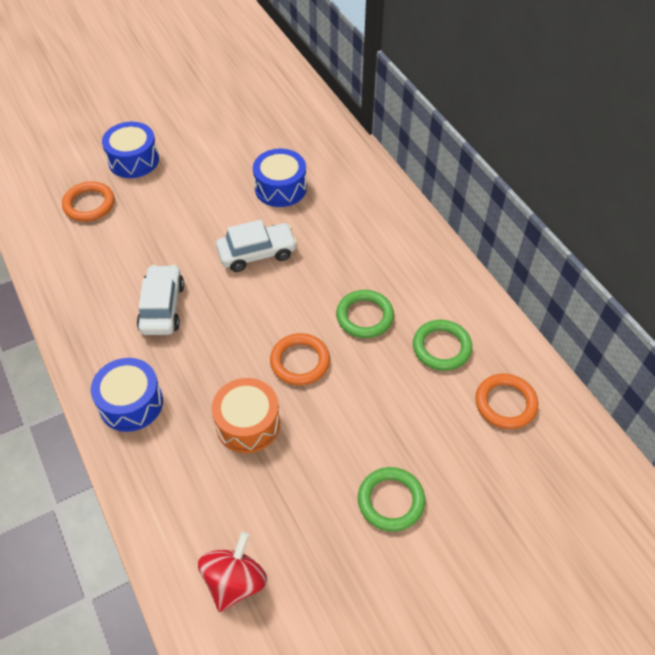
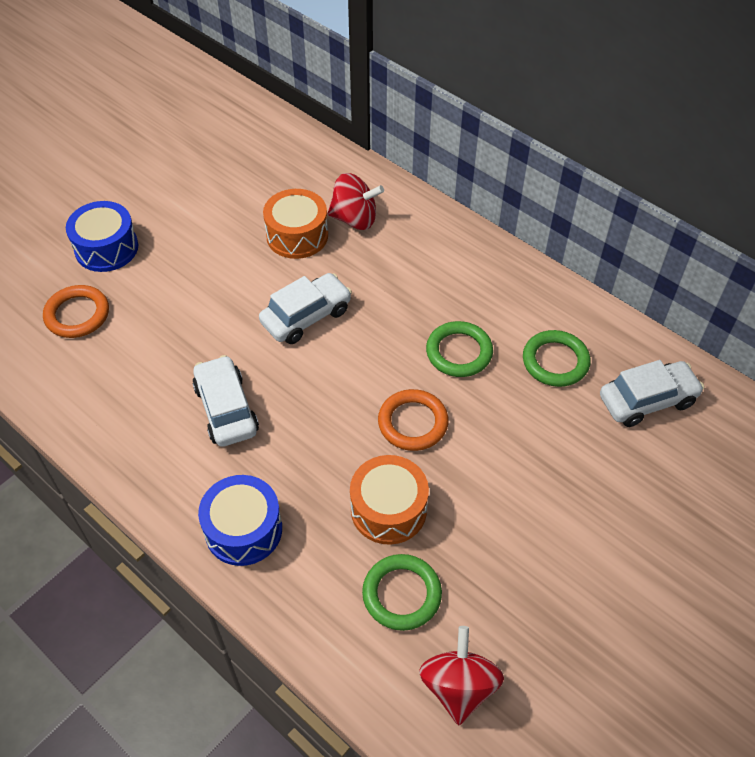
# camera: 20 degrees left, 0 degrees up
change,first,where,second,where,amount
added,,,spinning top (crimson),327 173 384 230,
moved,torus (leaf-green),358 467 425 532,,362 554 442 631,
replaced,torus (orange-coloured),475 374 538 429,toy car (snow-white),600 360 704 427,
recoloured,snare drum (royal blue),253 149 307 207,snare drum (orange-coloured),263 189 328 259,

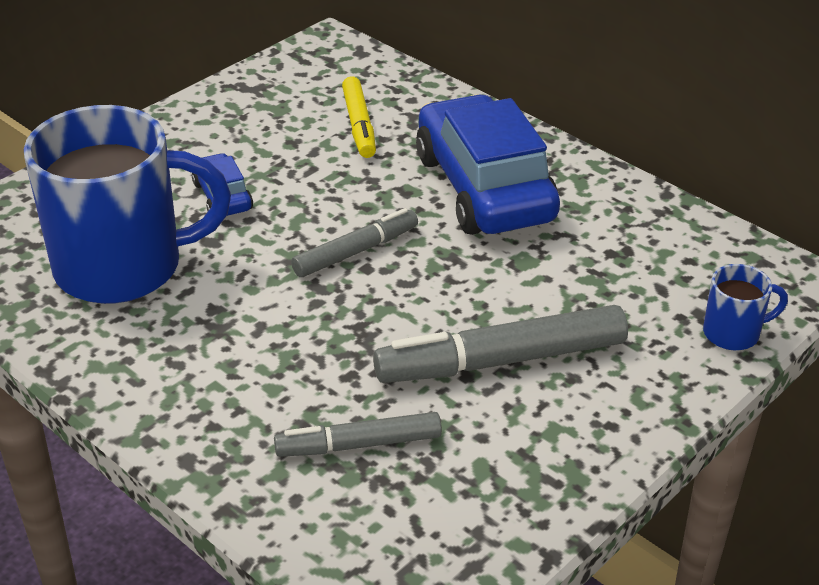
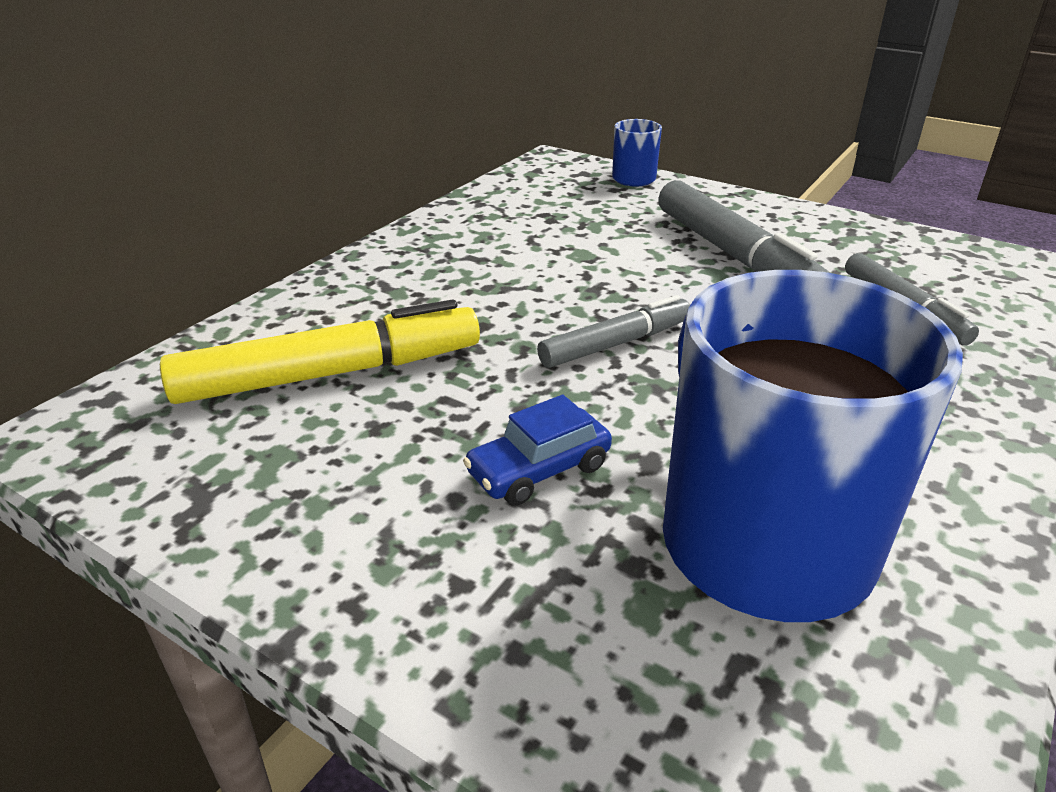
# camera: 100 degrees left, 5 degrees down
change,first,where,second,where,amount
removed,toy car (royal blue),416 94 560 235,,,
turned,marker (gray),291 208 418 277,,537 295 690 368,105 degrees clockwise
resized,marker (golden),342 76 376 158,,160 300 480 404,x1.65

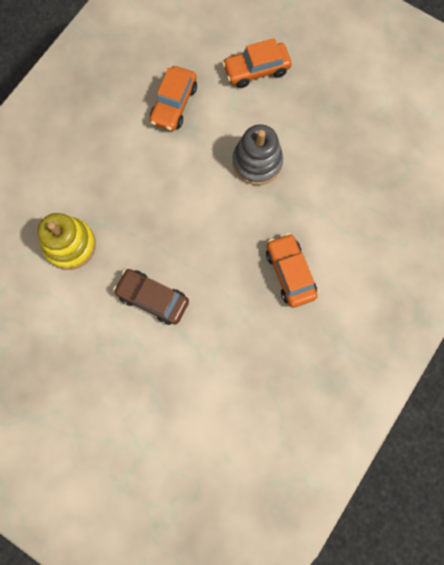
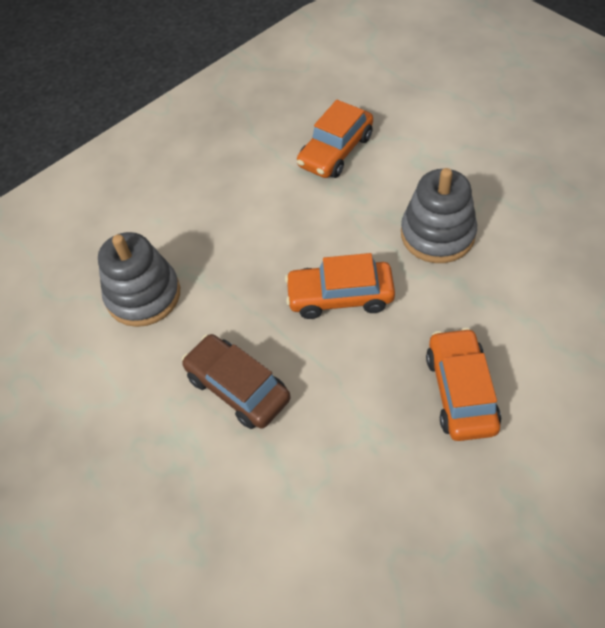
# camera: 20 degrees right, 20 degrees down
change,first,where,second,where,amount
moved,toy car (orange-coloured),222 38 292 88,,285 253 395 319,
recoloured,stacking toy (golden),38 213 96 270,stacking toy (gray),98 232 180 327,

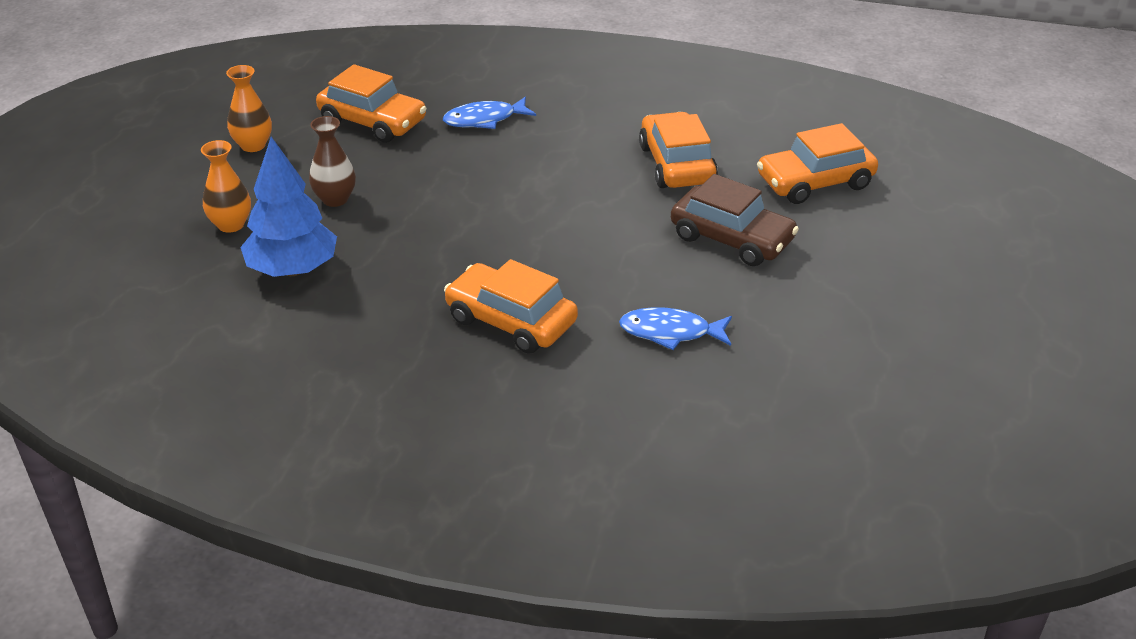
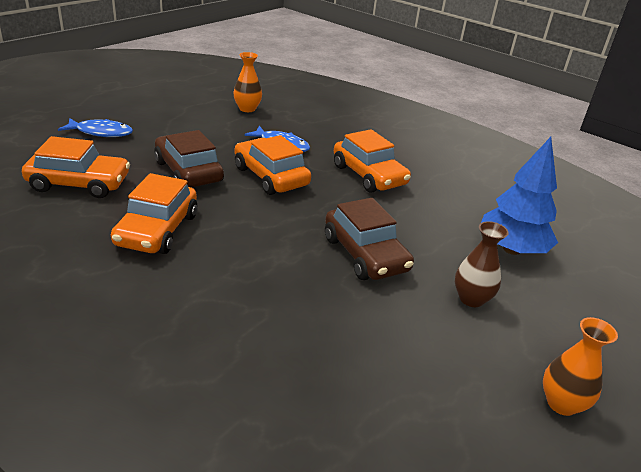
# camera: 160 degrees left, 5 degrees down
change,first,where,second,where,amount
added,,,toy car (dark brown),325 198 414 280,
moved,vase (orange-coloured),201 140 251 233,,233 52 262 112,
moved,toy car (orange-coloured),316 64 427 143,,234 135 311 195,
moved,fish (royal blue),443 97 536 129,,58 118 133 137,

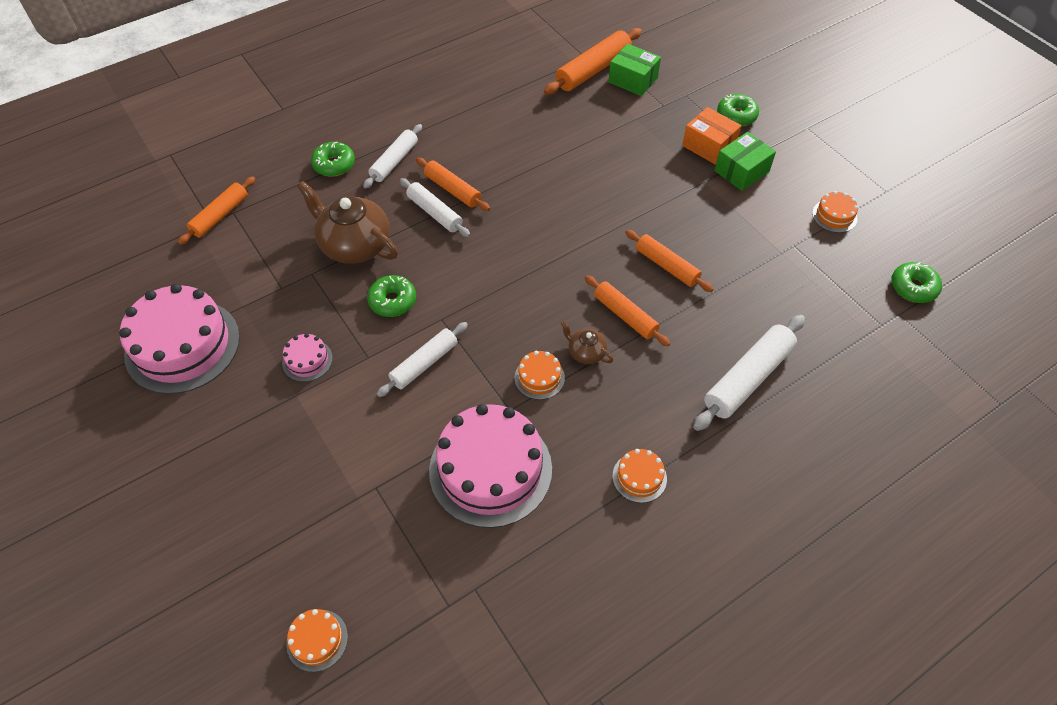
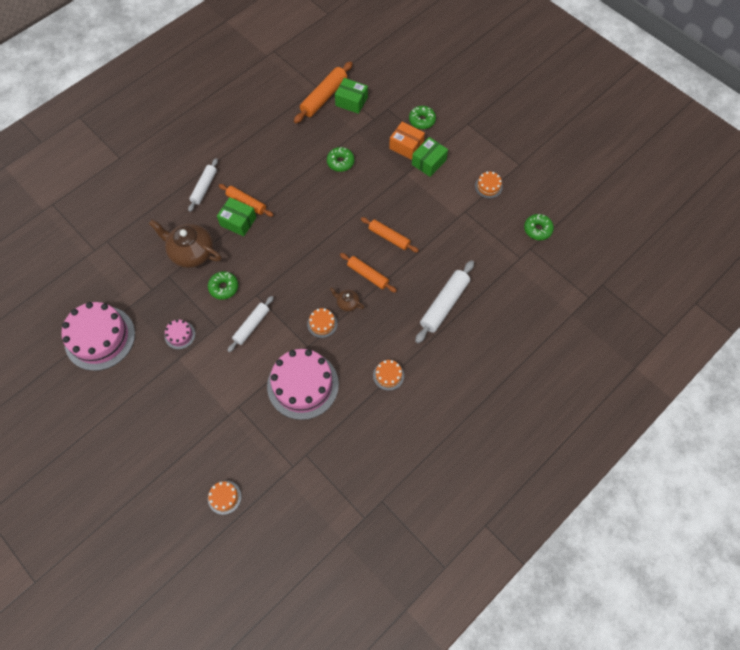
# camera: 10 degrees left, 10 degrees up
change,first,where,second,where,amount
removed,rolling pin (orange-coloured),178 177 255 245,,,
moved,glazed donut (leaf-green),311 142 355 177,,327 147 354 172,
replaced,rolling pin (snow-white),400 178 470 237,parcel (leaf-green),217 197 256 237,

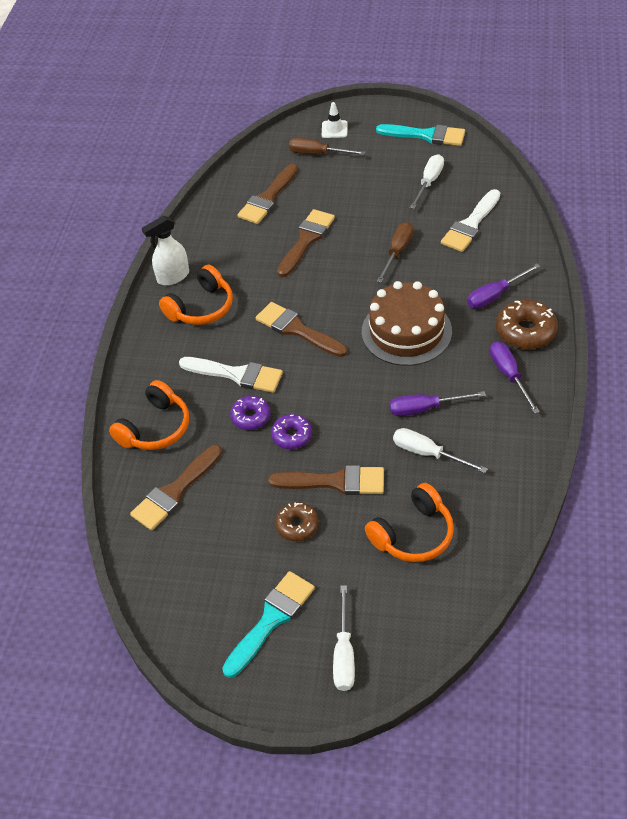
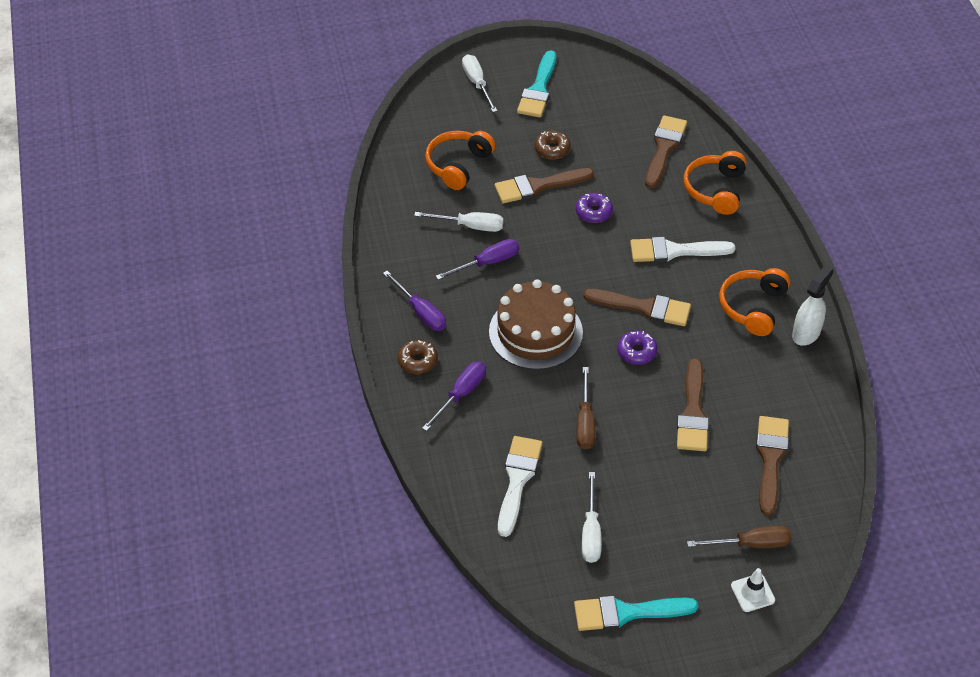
# camera: 155 degrees right, 0 degrees up
change,first,where,second,where,amount
moved,glazed donut (royal purple),230 396 271 430,,617 331 657 365,
resized,glazed donut (dark brown),496 300 558 349,,398 340 438 374,x0.63

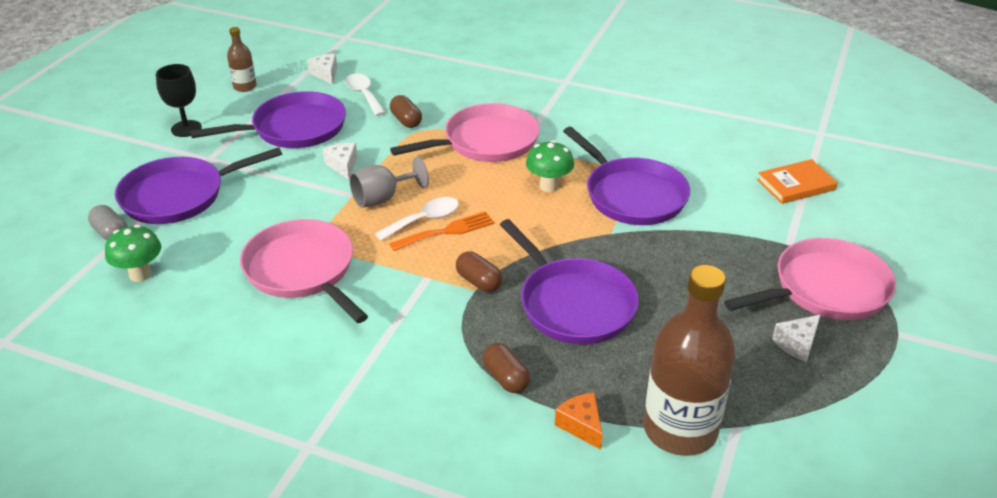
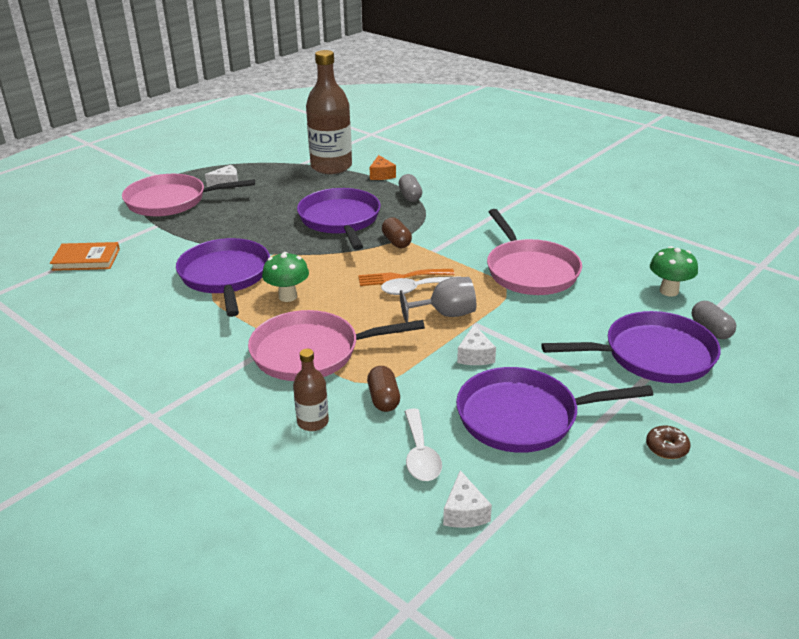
# camera: 160 degrees left, 5 degrees down
change,first,where,second,where,amount
moved,bottle (dark brown),227 27 257 92,,293 349 329 431,
replaced,chalice (jet-black),156 64 202 137,glazed donut (dark brown),646 426 690 459,
recoloured,pill shape (dark brown),483 343 530 393,pill shape (gray),398 174 422 202,

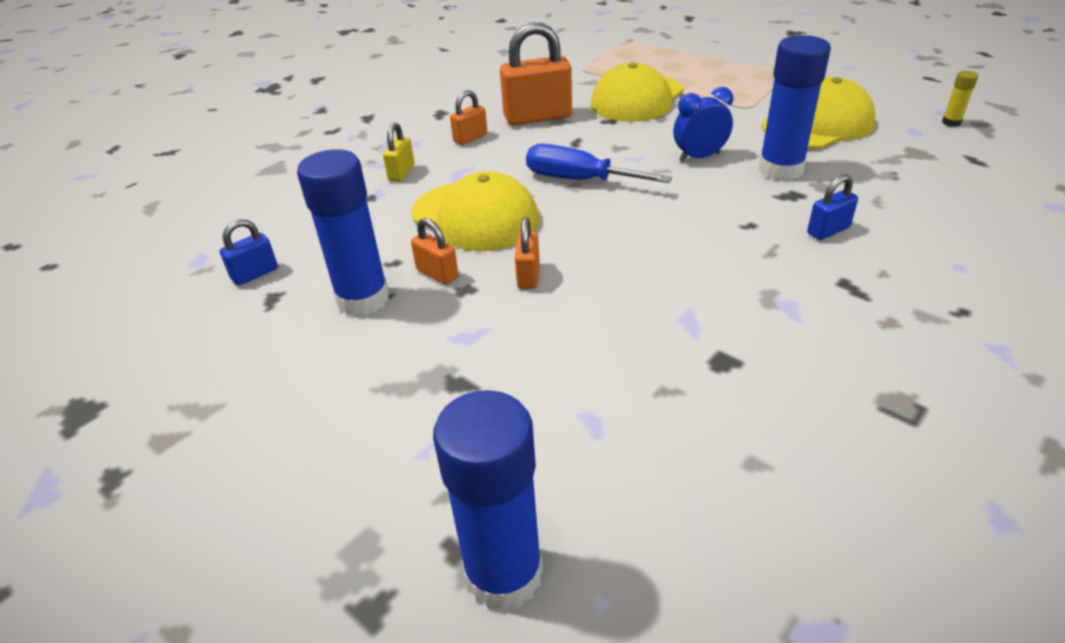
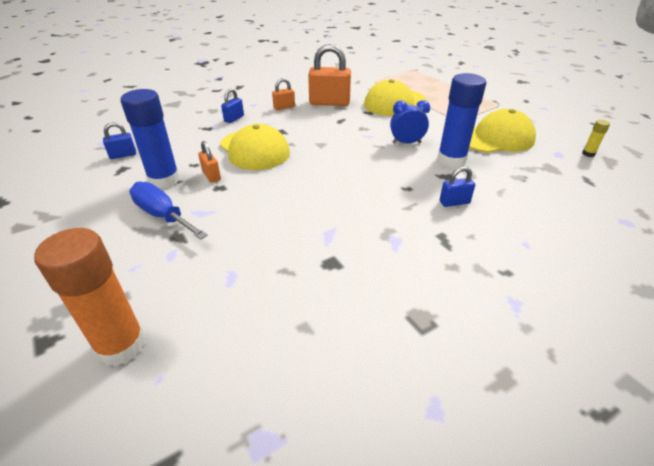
# camera: 15 degrees right, 0 degrees up
change,first,where,second,where,amount
removed,small lock (orange-coloured),515 218 540 288,,,
moved,flat screwdriver (royal blue),526 144 672 183,,129 182 208 240,
recoloured,small lock (golden),383 122 414 182,small lock (royal blue),221 88 244 123,
recoloured,glue stick (royal blue),433 390 543 611,glue stick (orange-coloured),34 228 146 366,

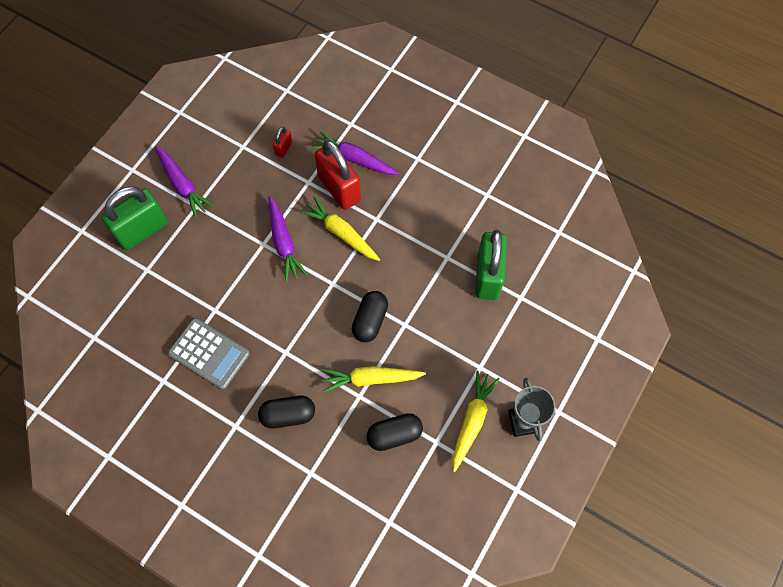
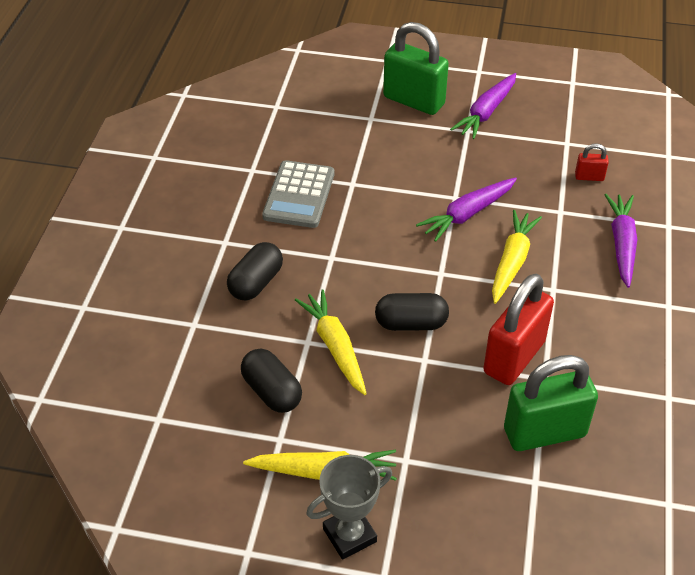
# camera: 70 degrees right, 20 degrees down
change,first,where,second,where,amount
moved,small lock (crimson),314 140 361 210,,483 273 554 385,
turned,pill shape (jet-black),258 395 315 429,,227 242 283 301,60 degrees clockwise

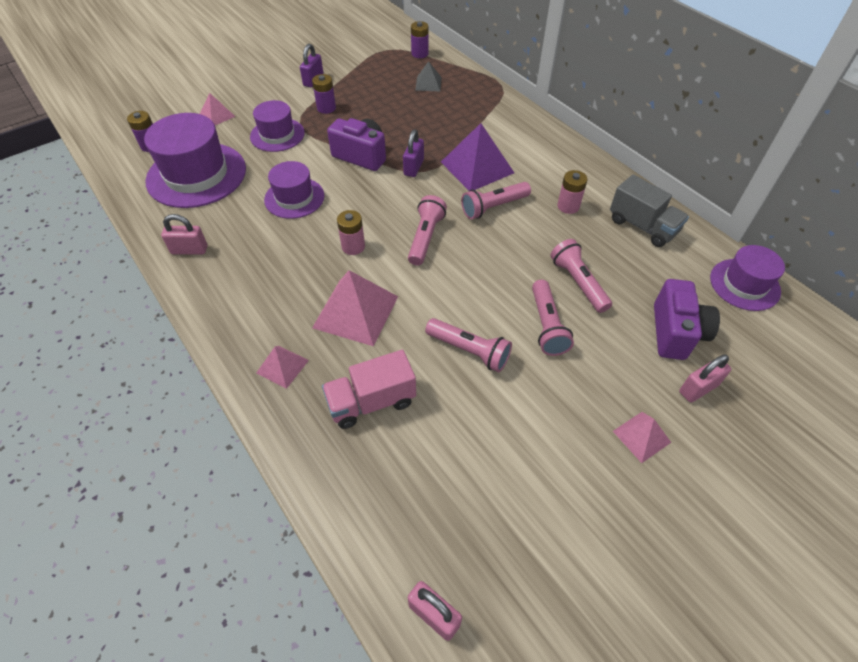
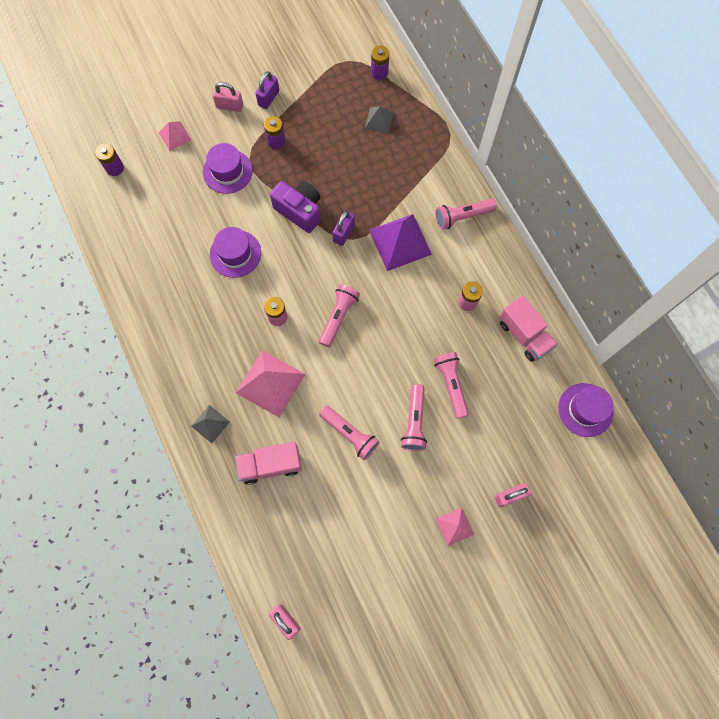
# camera: 10 degrees right, 20 degrees up
change,first,where,second,where,amount
removed,tall hat (royal purple),144 113 246 208,,,
removed,compact camera (royal purple),654 279 720 360,,,
moved,small lock (pink),161 214 207 255,,212 82 243 112,
moved,torch (pink),461 182 531 219,,435 199 497 230,
recoloured,pyramid (pink),256 346 309 389,pyramid (gray),191 405 230 443,
recoloured,toy truck (gray),610 175 689 247,toy truck (pink),499 296 558 362,

